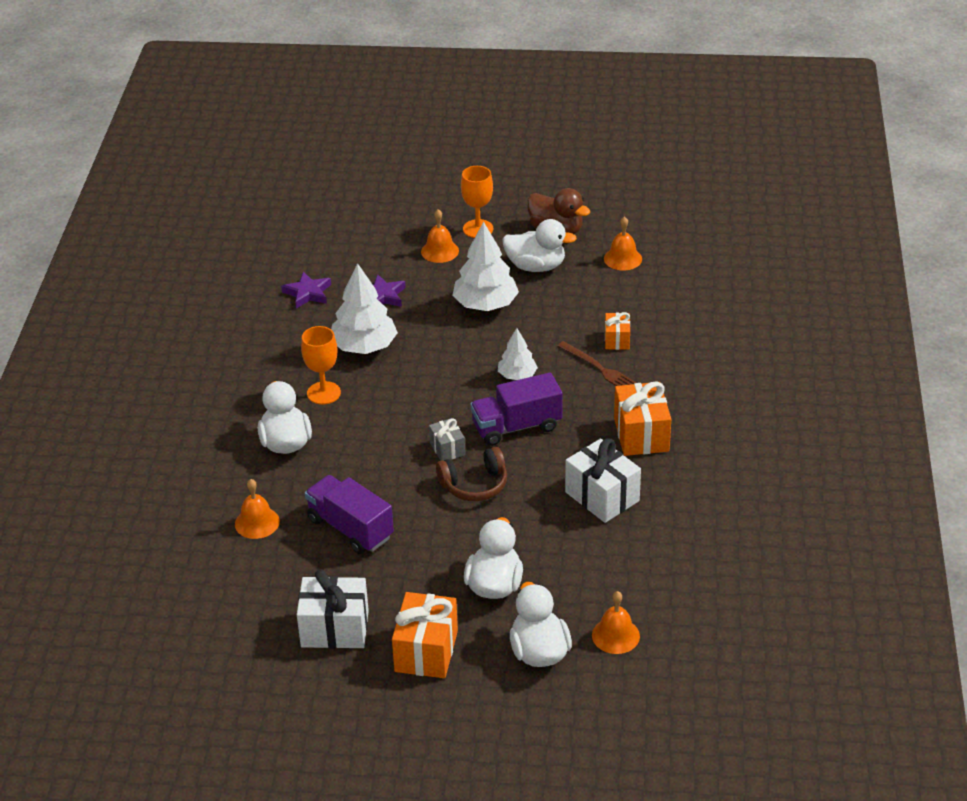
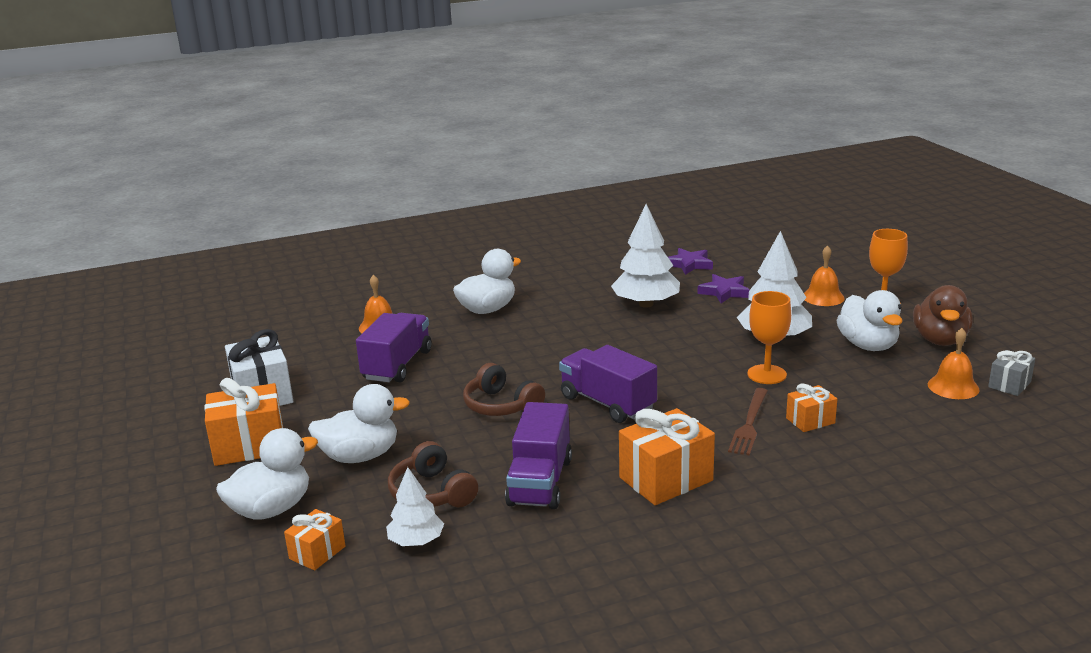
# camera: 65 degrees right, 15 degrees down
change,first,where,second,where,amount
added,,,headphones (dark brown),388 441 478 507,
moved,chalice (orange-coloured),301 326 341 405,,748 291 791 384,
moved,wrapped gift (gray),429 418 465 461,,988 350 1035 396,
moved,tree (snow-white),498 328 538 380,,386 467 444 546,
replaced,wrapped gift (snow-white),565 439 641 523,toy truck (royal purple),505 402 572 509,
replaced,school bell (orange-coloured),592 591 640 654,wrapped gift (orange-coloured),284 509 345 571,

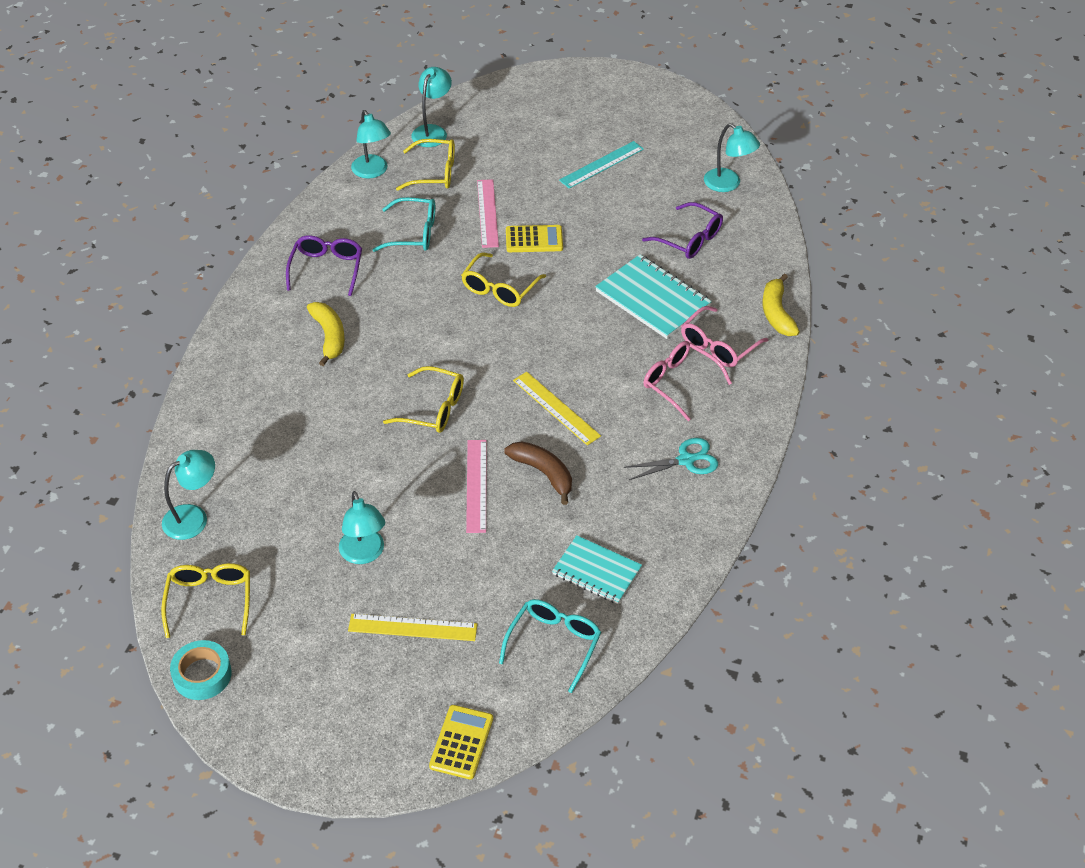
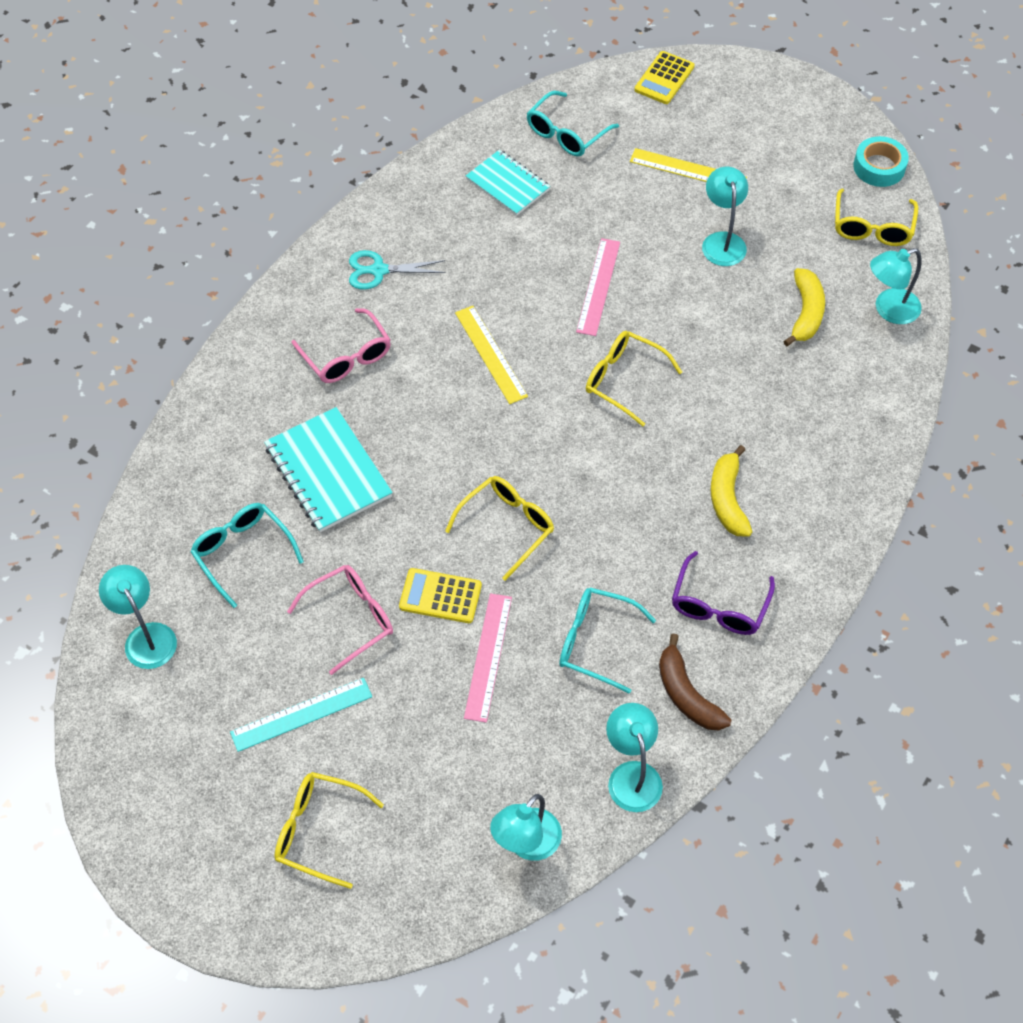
# camera: 165 degrees left, 10 degrees up
change,first,where,second,where,amount
moved,glasses (golden),396 139 455 191,,274 772 384 889,
moved,banana fruit (dark brown),505 441 572 505,,659 634 731 730,
moved,glasses (pink),681 306 768 367,,287 565 393 675,
moved,banana fruit (golden),762 274 800 336,,783 268 825 346,
recoloured,glasses (royal purple),642 202 723 259,glasses (turquoise),190 503 304 608,

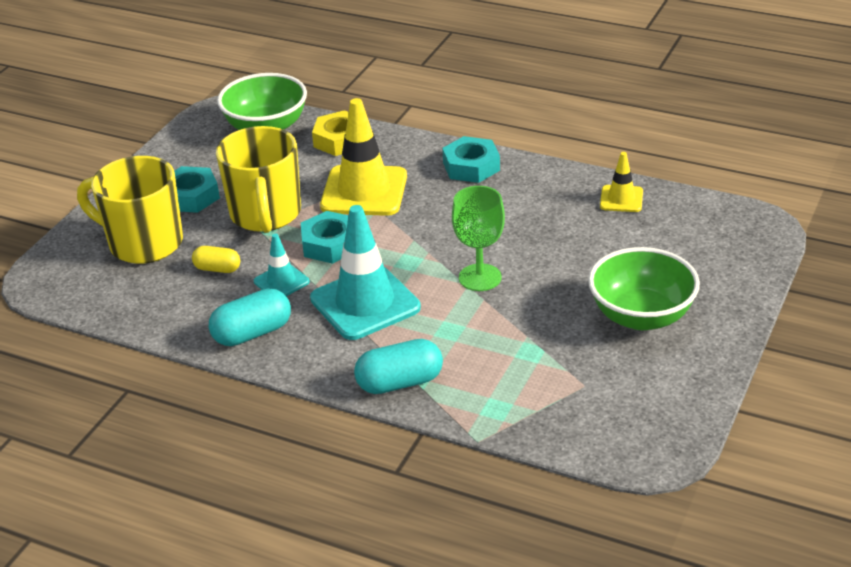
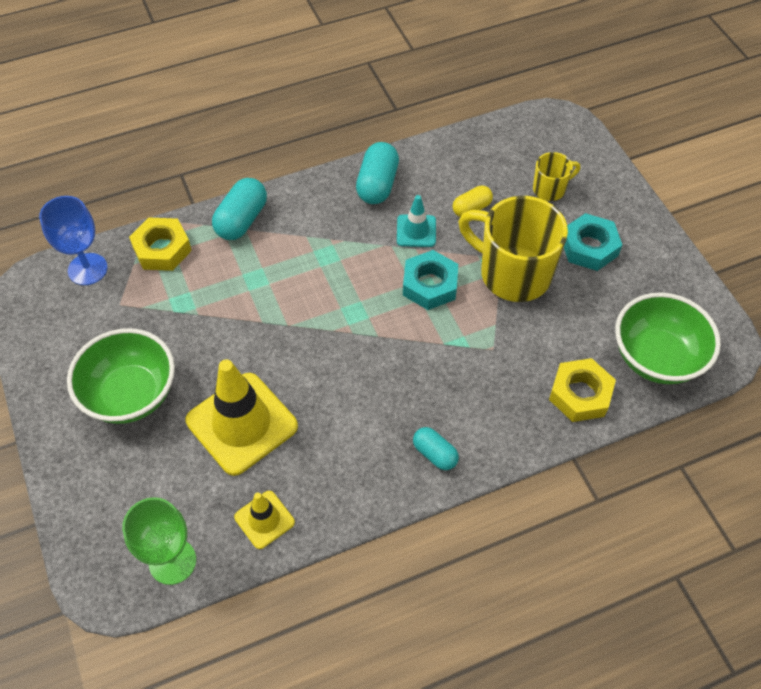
# camera: 130 degrees right, 20 degrees up
change,first,where,second,where,amount
removed,safety cone (turquoise),310 205 421 340,,,
added,,,chalice (royal blue),39 196 108 285,
added,,,hexagon nut (golden),129 218 192 271,
moved,safety cone (golden),320 98 407 216,,186 359 298 476,
moved,chalice (leaf-green),452 186 505 291,,122 497 196 585,
replaced,hexagon nut (turquoise),442 136 500 183,pill shape (turquoise),413 427 459 470,
resized,coffee mug (golden),77 156 183 264,,533 152 580 201,x0.49

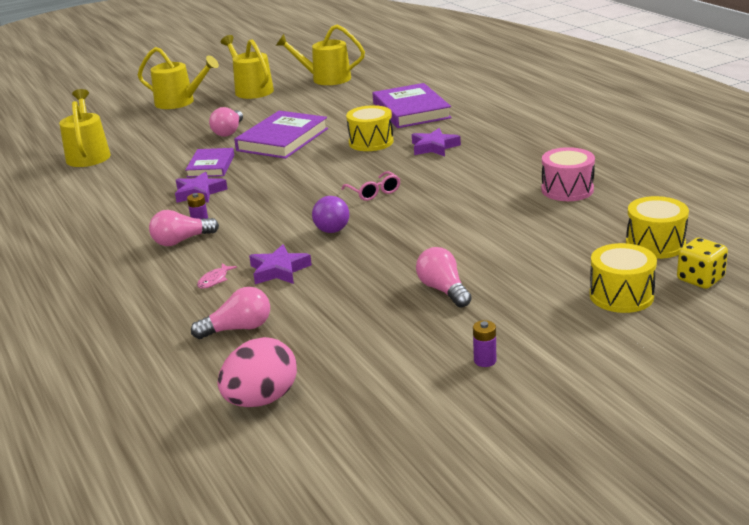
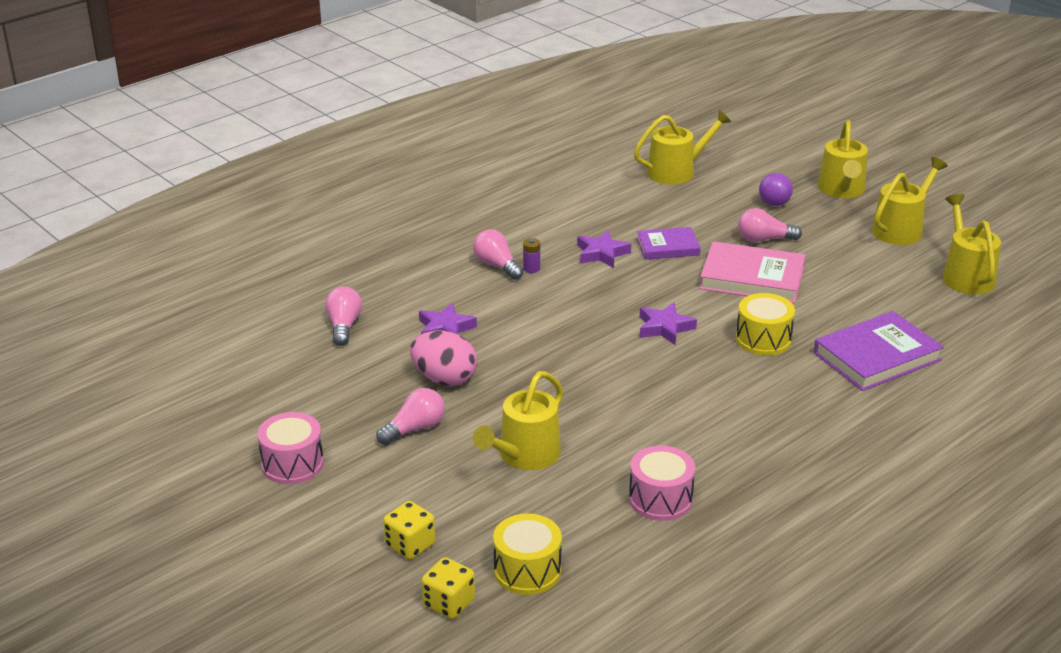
# camera: 75 degrees right, 5 degrees up
change,first,where,second,where,amount
removed,fish (pink),197 263 237 289,,,
removed,glasses (pink),341 171 400 201,,,
added,,,watering pot (golden),473 371 563 470,
moved,egg shape (pink),218 337 297 407,,410 331 477 386,
moved,play ball (royal purple),312 196 349 233,,759 173 793 206,
moved,star shape (royal purple),412 128 461 156,,640 302 697 345,
replaced,battery (royal purple),473 320 496 367,snare drum (pink),257 412 324 484,
replaced,snare drum (golden),590 243 657 313,game die (golden),383 501 435 560,
recoloured,hardcover (royal purple),234 111 328 159,hardcover (pink),699 241 806 303,
turned,light bulb (pink),191 287 270 339,,325 287 362 346,150 degrees counterclockwise

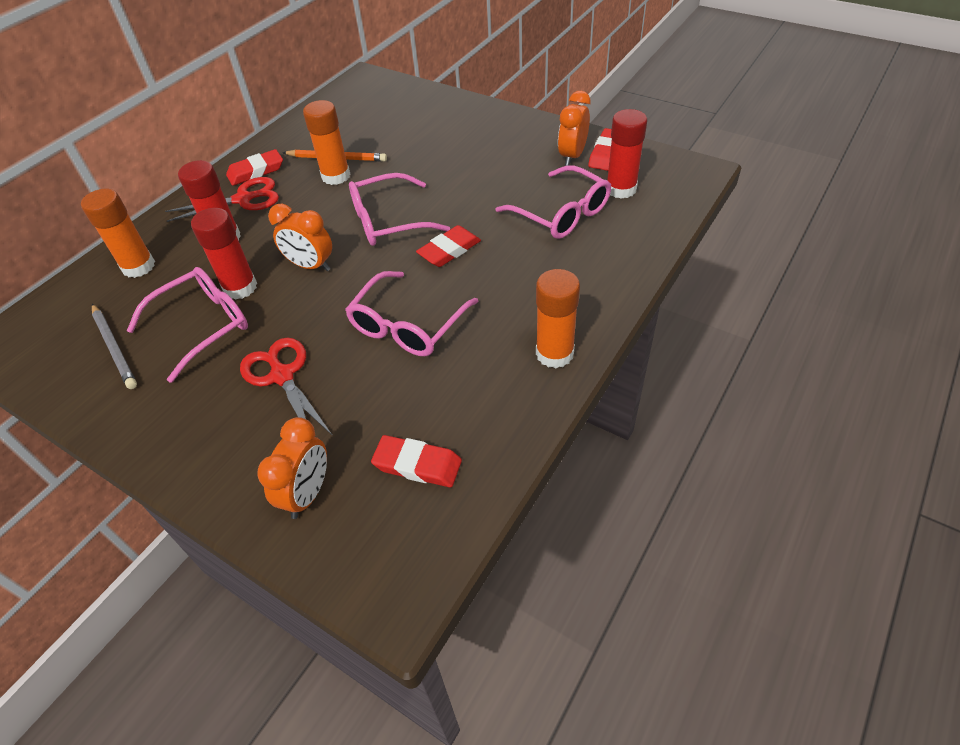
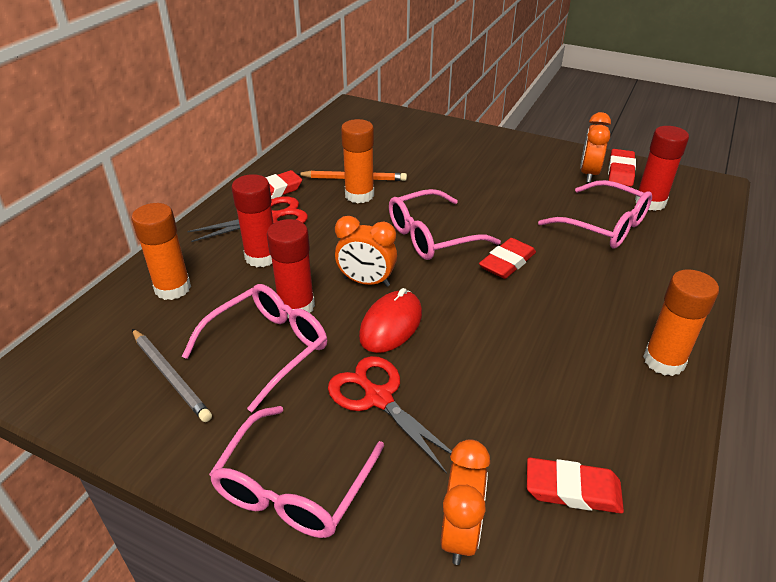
# camera: 10 degrees left, 10 degrees down
change,first,where,second,where,amount
added,,,computer mouse (crimson),359 288 422 353,
moved,glasses (pink),345 271 478 356,,209 406 384 538,

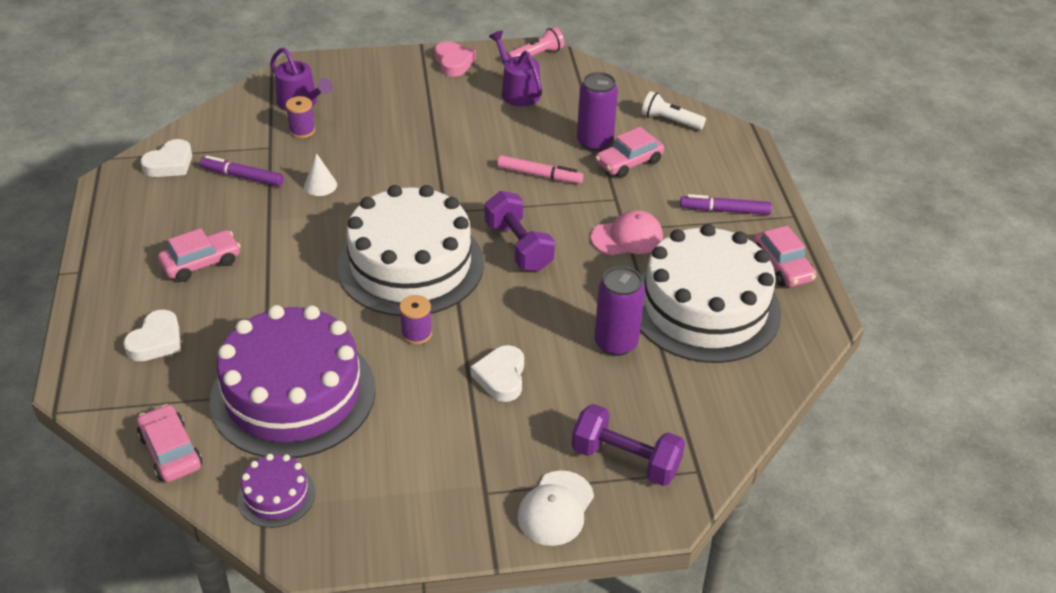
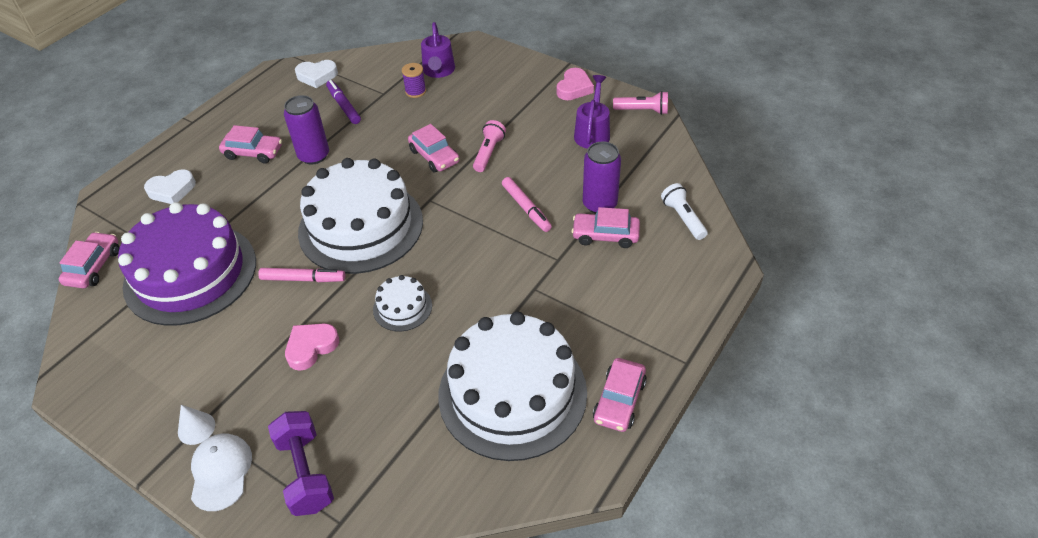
# camera: 45 degrees right, 5 degrees up
change,first,where,second,where,amount
removed,cake (royal purple),238 454 315 528,,,
removed,free weight (royal purple),485 191 555 272,,,
removed,baseball cap (pink),591 210 663 255,,,
removed,marker (royal purple),680 194 772 215,,,
added,,,cake (snow-white),373 275 432 331,
added,,,toy car (pink),408 124 459 172,
added,,,torch (pink),473 120 506 172,
moved,cone (snow-white),304 153 337 196,,178 405 215 445,
moved,soda can (royal purple),594 266 645 356,,284 95 329 164,
replaced,bobbin (royal purple),399 295 432 345,marker (pink),258 268 345 282,
recoloured,heart shape (snow-white),471 345 524 402,heart shape (pink),285 323 339 371,
turned,baseball cap (snow-white),517 471 594 546,,191 434 252 511,105 degrees clockwise

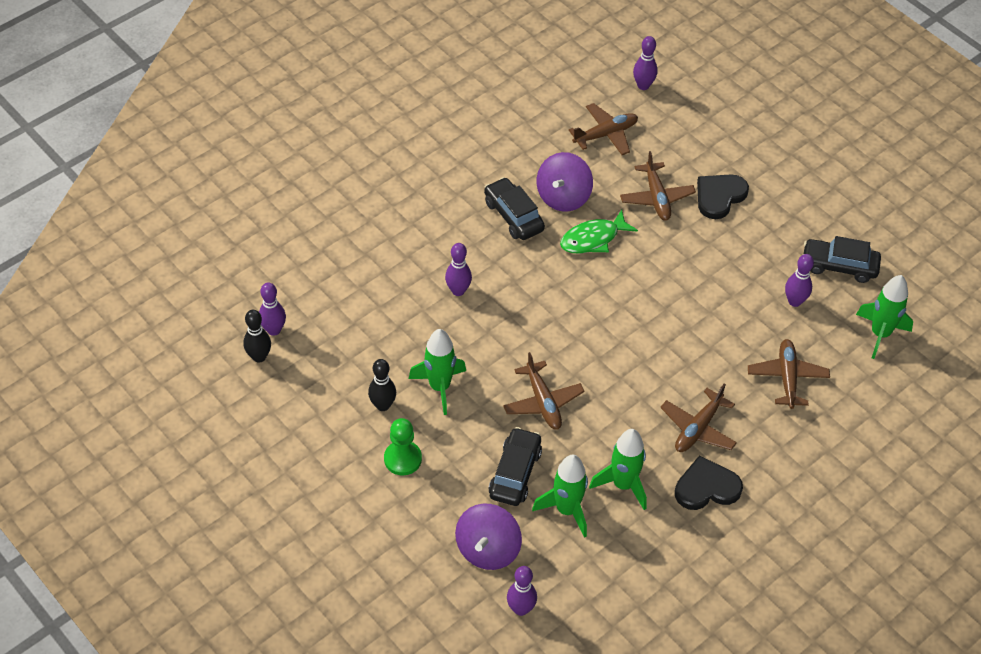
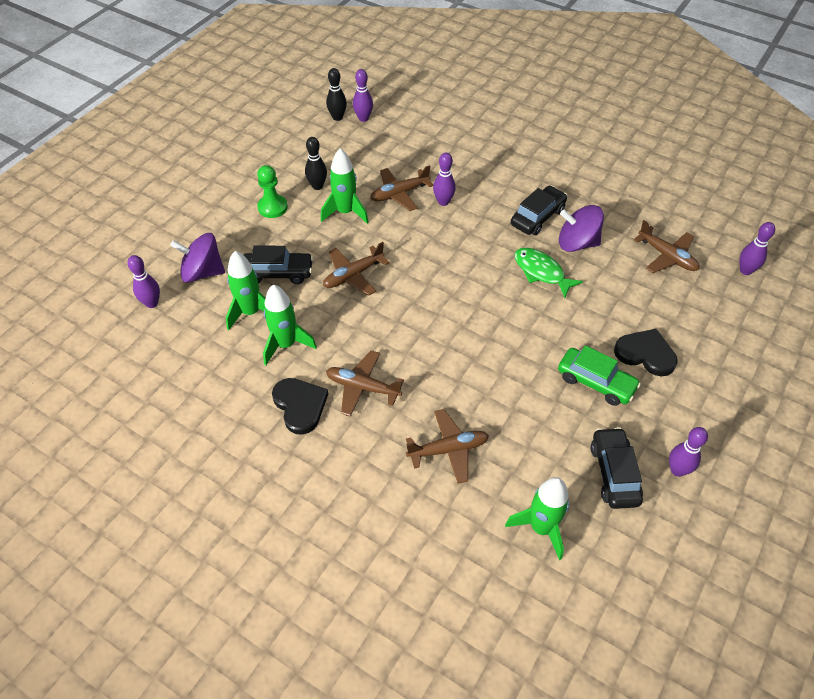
# camera: 75 degrees right, 0 degrees up
change,first,where,second,where,amount
added,,,toy car (leaf-green),558 345 641 406,
moved,aeroplane (dark brown),620 151 696 221,,370 165 433 211,
moved,bowling pin (royal purple),785 254 814 307,,669 427 708 477,

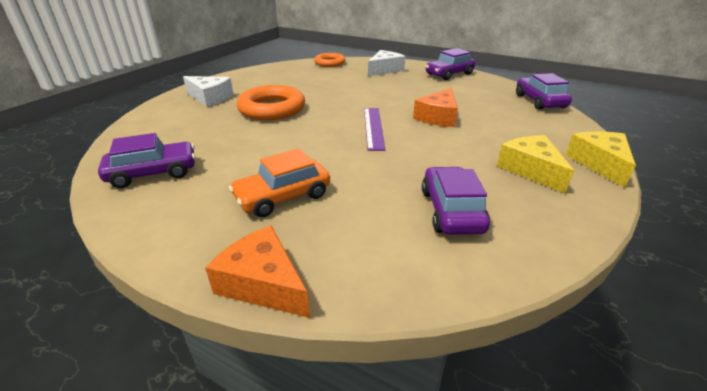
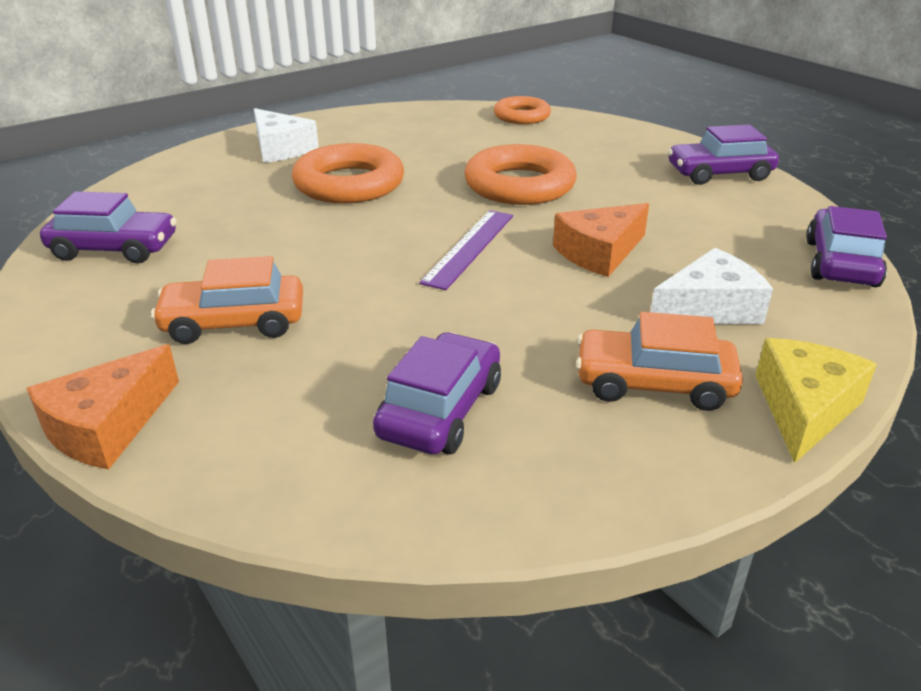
# camera: 25 degrees right, 0 degrees up
change,first,where,second,where,amount
added,,,torus (orange-coloured),464 144 577 205,
moved,cheese (snow-white),368 50 405 77,,650 248 773 324,
replaced,cheese (golden),497 135 574 193,toy car (orange-coloured),576 312 743 411,
turned,cheese (orange-coloured),205 225 310 318,,26 344 179 470,120 degrees counterclockwise

